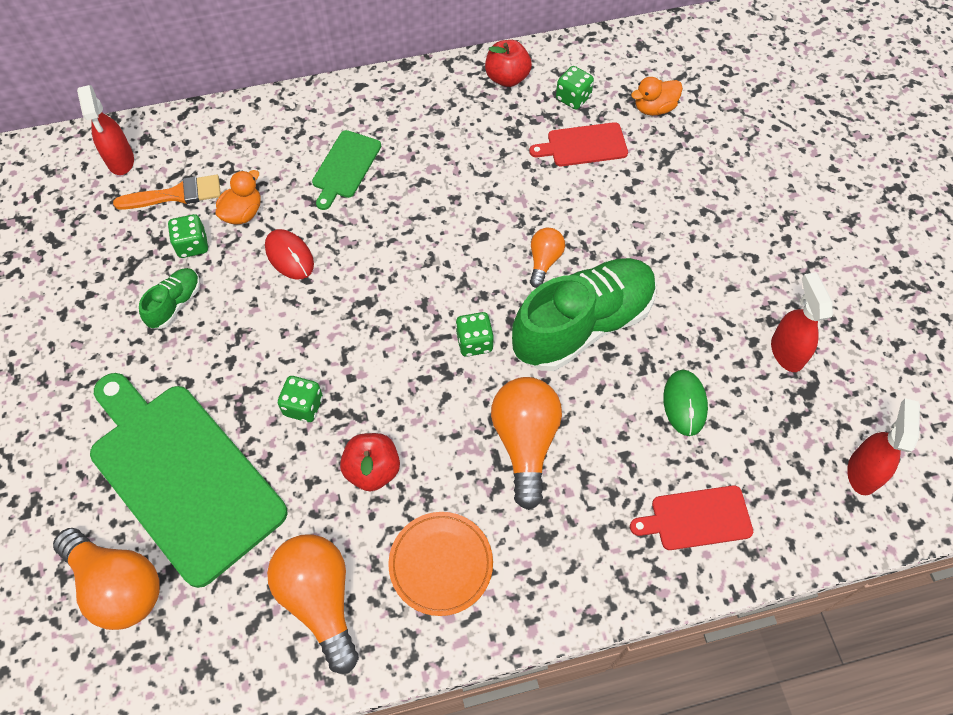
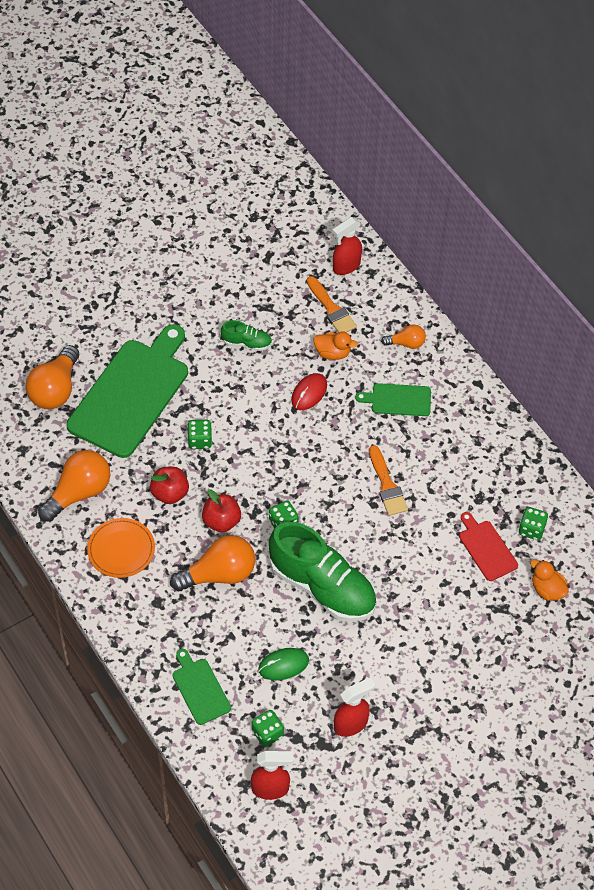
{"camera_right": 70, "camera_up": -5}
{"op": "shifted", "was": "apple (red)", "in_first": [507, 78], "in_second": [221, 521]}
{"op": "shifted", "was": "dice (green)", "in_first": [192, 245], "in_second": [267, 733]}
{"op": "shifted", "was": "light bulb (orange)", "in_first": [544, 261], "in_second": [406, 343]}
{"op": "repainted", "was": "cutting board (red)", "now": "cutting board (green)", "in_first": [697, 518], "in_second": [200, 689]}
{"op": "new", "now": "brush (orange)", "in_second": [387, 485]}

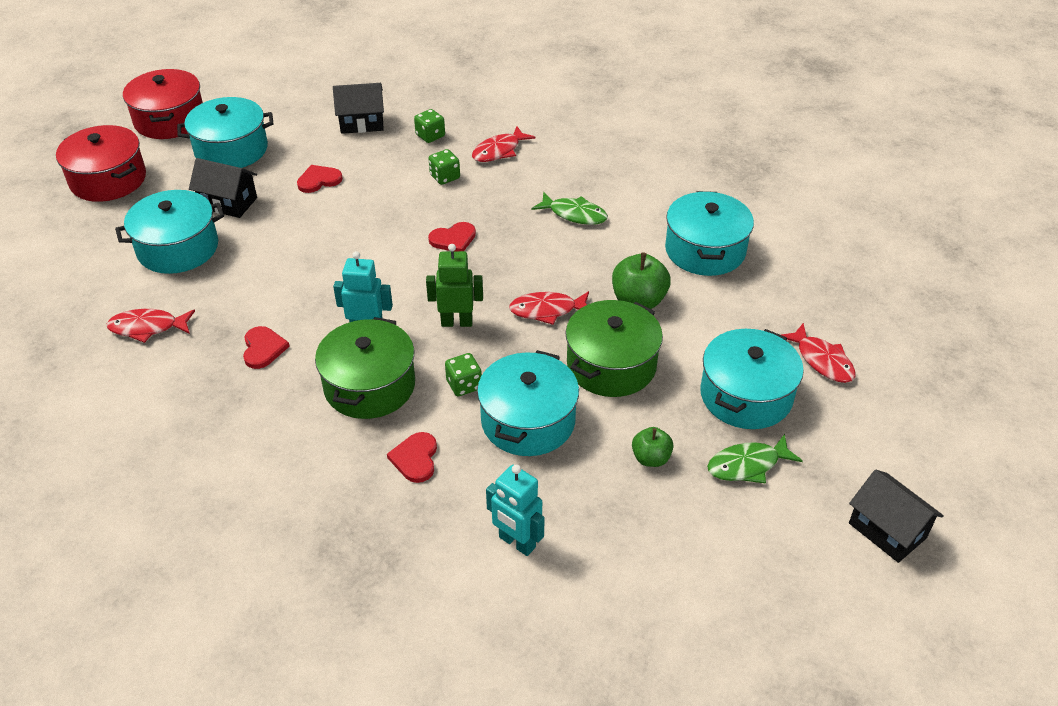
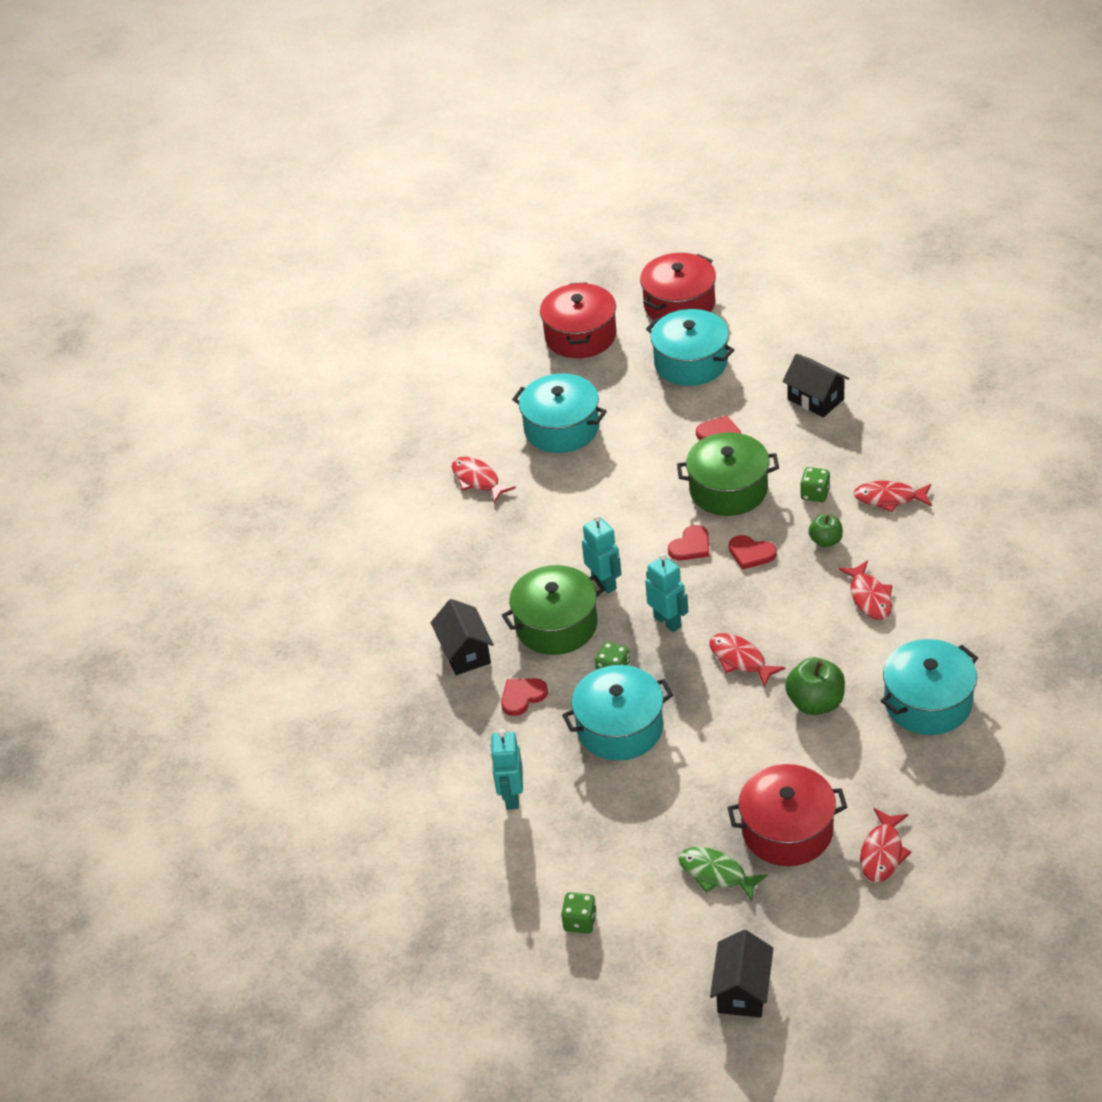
{"camera_right": 55, "camera_up": 0}
{"op": "shifted", "was": "dice (green)", "in_first": [430, 136], "in_second": [580, 921]}
{"op": "shifted", "was": "house (black)", "in_first": [228, 203], "in_second": [465, 652]}
{"op": "repainted", "was": "fish (green)", "now": "fish (red)", "in_first": [574, 214], "in_second": [869, 597]}
{"op": "repainted", "was": "robot (green)", "now": "robot (turquoise)", "in_first": [457, 322], "in_second": [667, 621]}
{"op": "shifted", "was": "pot (green)", "in_first": [611, 365], "in_second": [728, 489]}
{"op": "shifted", "was": "heart (red)", "in_first": [263, 348], "in_second": [691, 546]}
{"op": "repainted", "was": "pot (turquoise)", "now": "pot (red)", "in_first": [746, 395], "in_second": [787, 830]}
{"op": "shifted", "was": "apple (green)", "in_first": [651, 458], "in_second": [825, 541]}

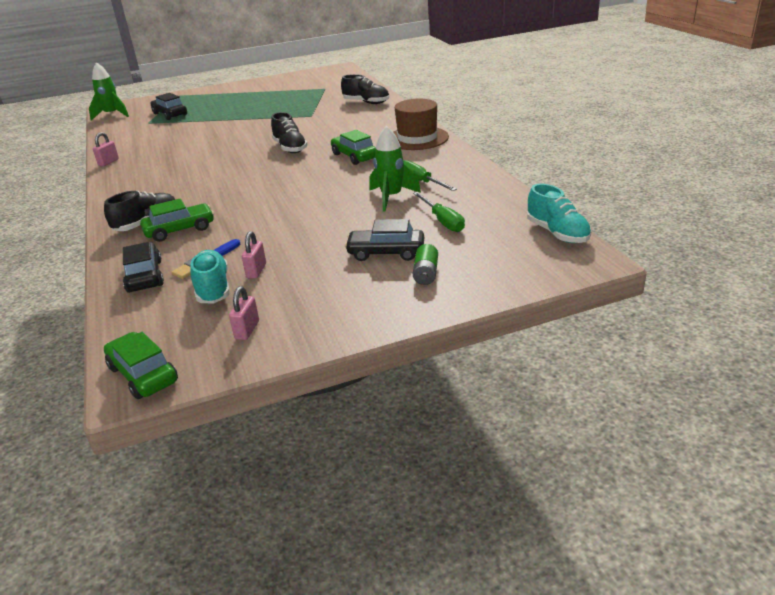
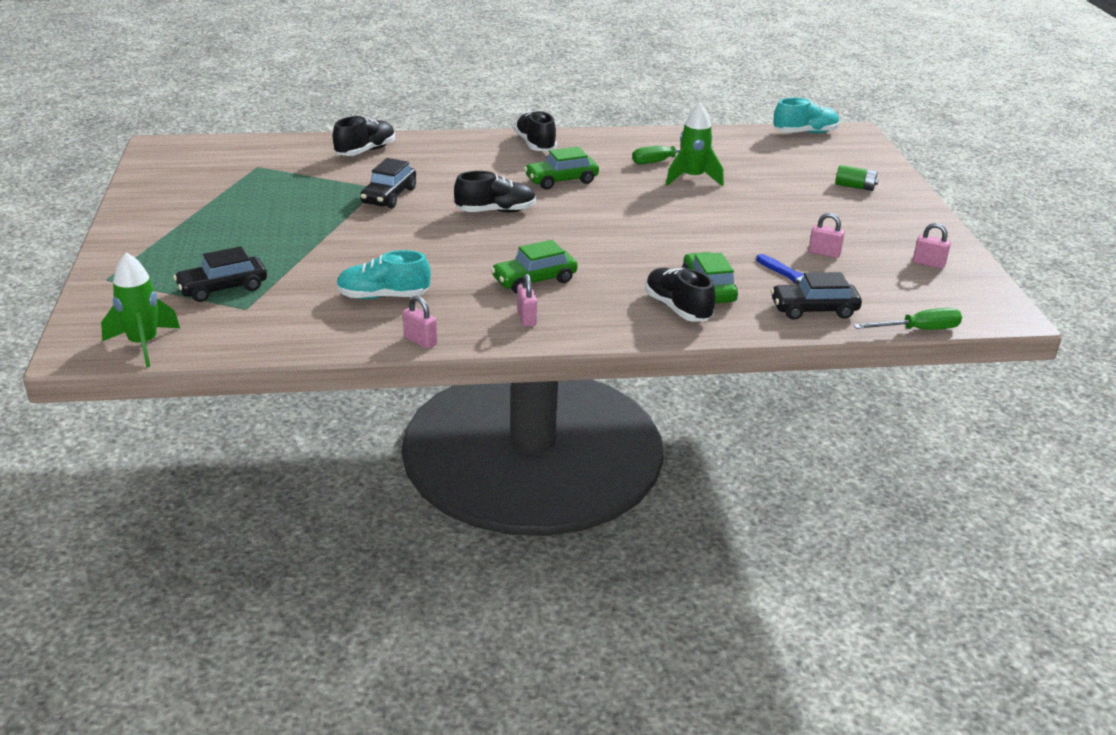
{"camera_right": -80, "camera_up": 0}
{"op": "swapped", "was": "hat (brown)", "now": "shoe (black)", "in_first": [417, 138], "in_second": [535, 144]}
{"op": "shifted", "was": "screwdriver (green)", "in_first": [442, 221], "in_second": [918, 330]}
{"op": "shifted", "was": "car (black)", "in_first": [386, 253], "in_second": [389, 196]}
{"op": "shifted", "was": "shoe (turquoise)", "in_first": [213, 289], "in_second": [383, 296]}
{"op": "shifted", "was": "car (green)", "in_first": [143, 374], "in_second": [534, 280]}
{"op": "new", "now": "padlock (pink)", "in_second": [526, 318]}

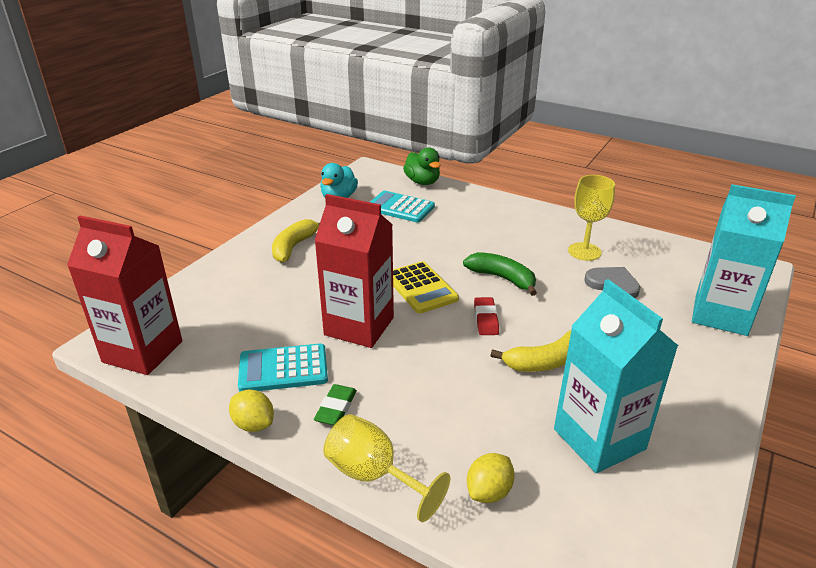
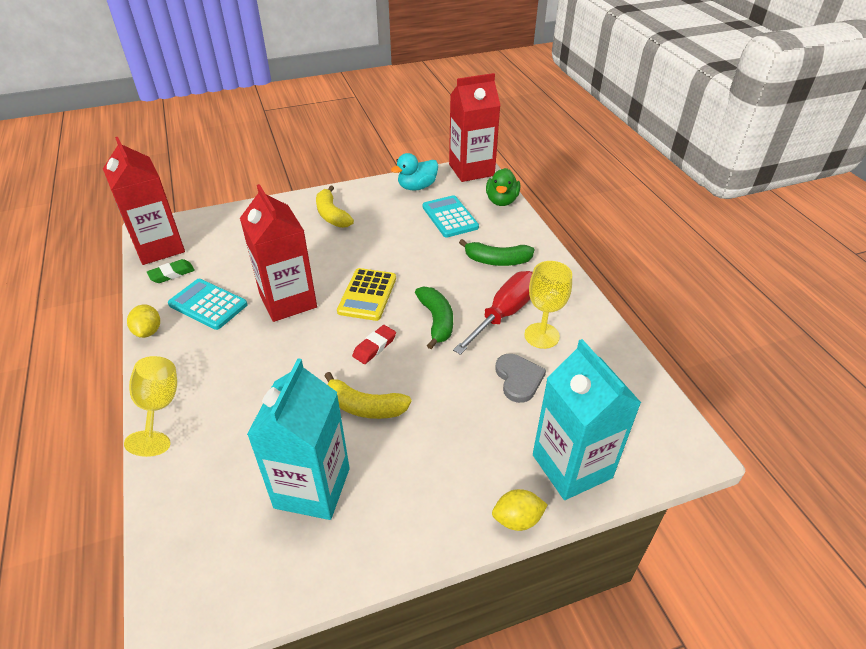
{"camera_right": 40, "camera_up": 10}
{"op": "rotated", "was": "banana (yellow)", "in_first": [294, 247], "in_second": [332, 215], "clockwise": -90}
{"op": "shifted", "was": "eraser (green)", "in_first": [336, 408], "in_second": [172, 274]}
{"op": "shifted", "was": "lemon (yellow)", "in_first": [489, 492], "in_second": [517, 519]}
{"op": "new", "now": "carton (red)", "in_second": [471, 170]}
{"op": "new", "now": "banana (green)", "in_second": [497, 261]}
{"op": "new", "now": "screwdriver (red)", "in_second": [504, 314]}

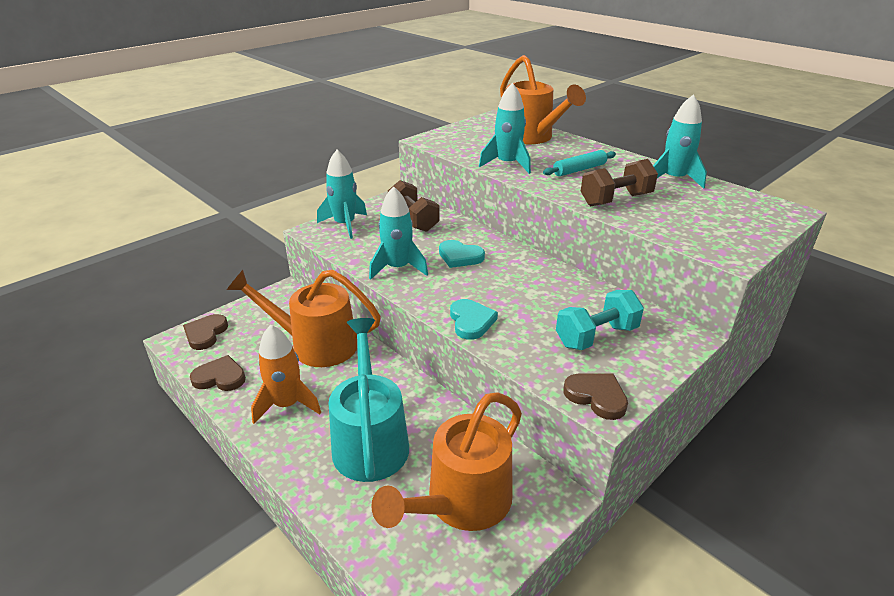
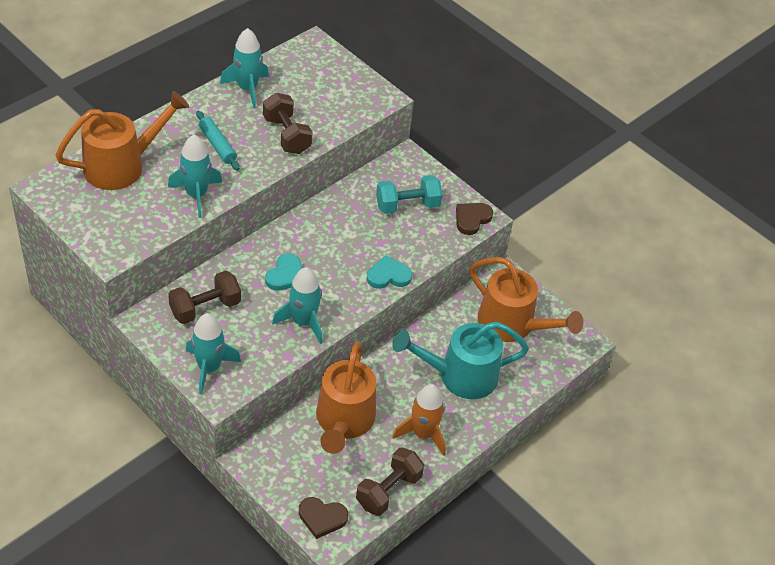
{"camera_right": -95, "camera_up": 15}
{"op": "rotated", "was": "dumbbell (turquoise)", "in_first": [596, 336], "in_second": [407, 205], "clockwise": -75}
{"op": "swapped", "was": "heart (brown)", "now": "dumbbell (brown)", "in_first": [220, 377], "in_second": [388, 490]}

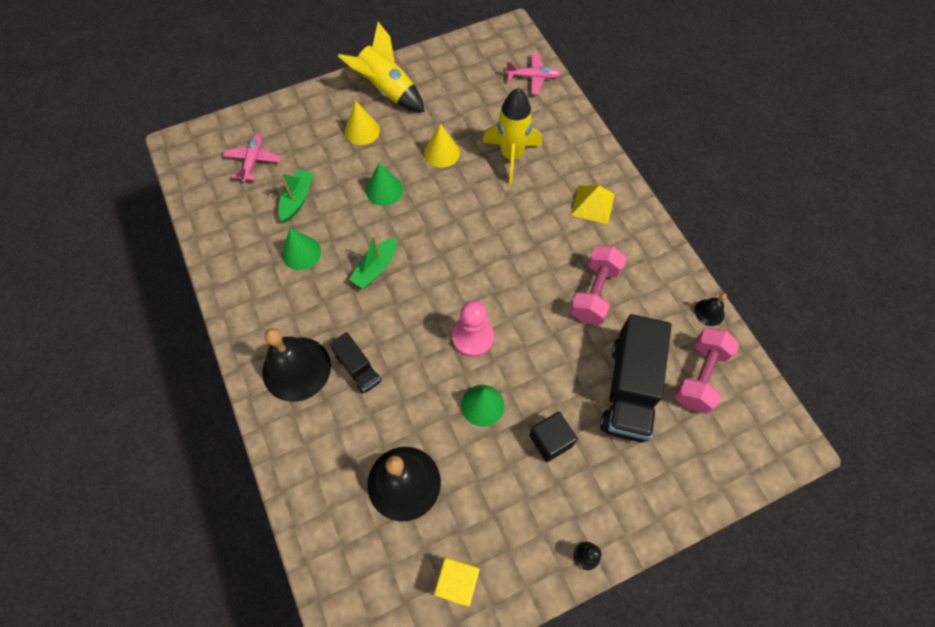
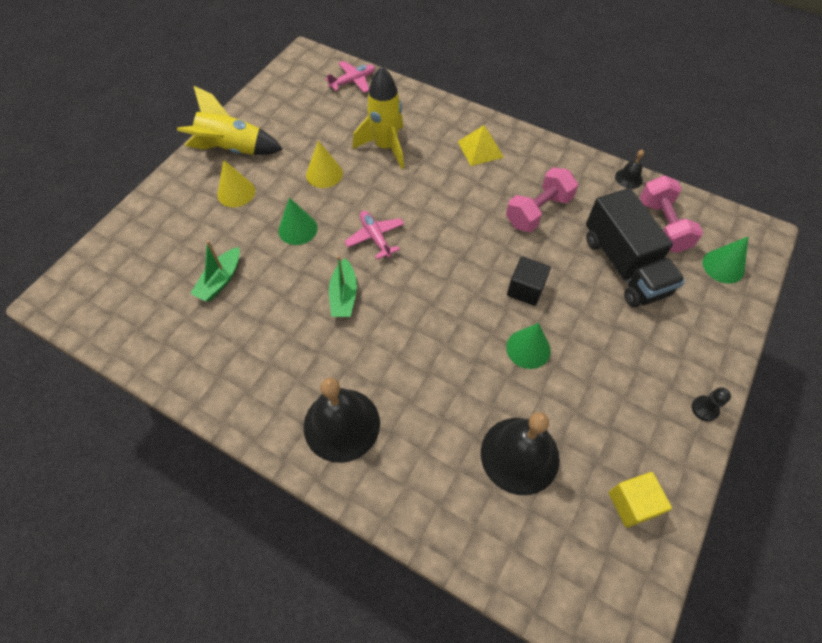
{"camera_right": -35, "camera_up": -5}
{"op": "shifted", "was": "plane (pink)", "in_first": [253, 161], "in_second": [375, 237]}
{"op": "rotated", "was": "boat (green)", "in_first": [297, 199], "in_second": [220, 280], "clockwise": -135}
{"op": "shifted", "was": "cone (green)", "in_first": [301, 253], "in_second": [723, 266]}
{"op": "rotated", "was": "dumbbell (pink)", "in_first": [595, 293], "in_second": [538, 211], "clockwise": 60}
{"op": "gone", "was": "pawn (pink)", "in_first": [473, 337]}
{"op": "gone", "was": "truck (black)", "in_first": [358, 368]}
{"op": "shifted", "was": "cube (black)", "in_first": [550, 440], "in_second": [525, 289]}

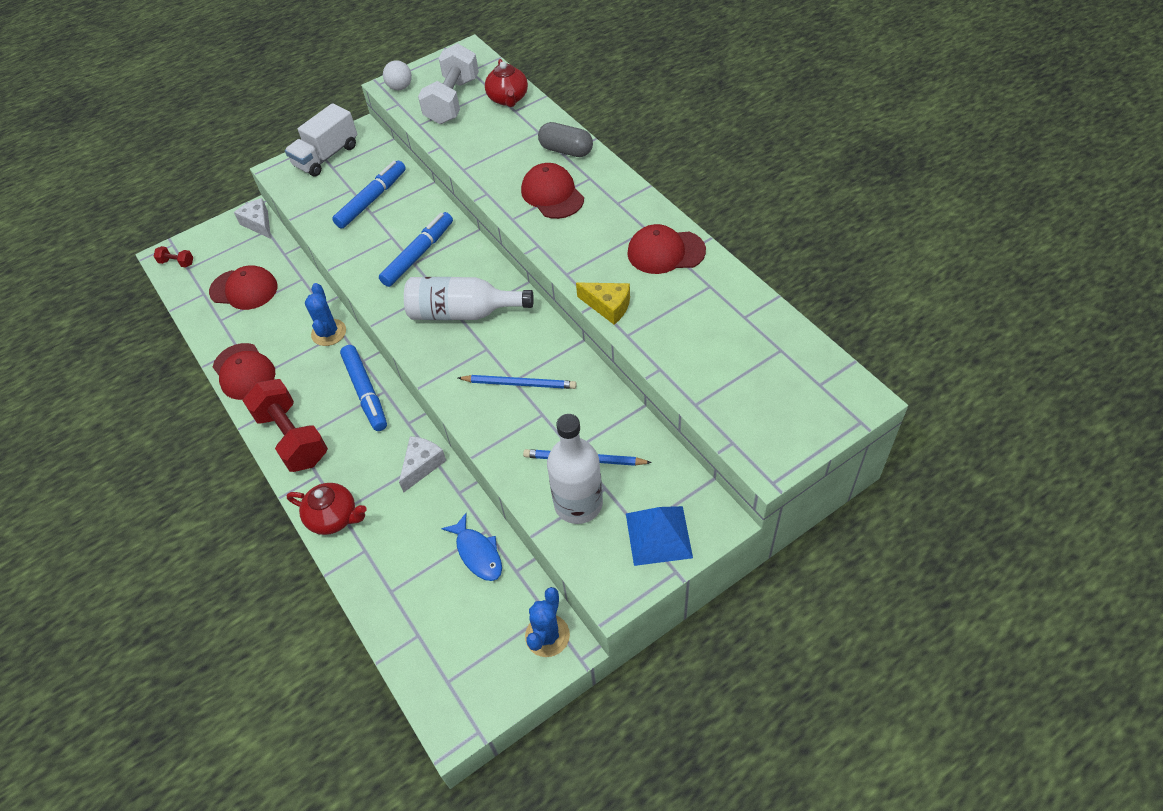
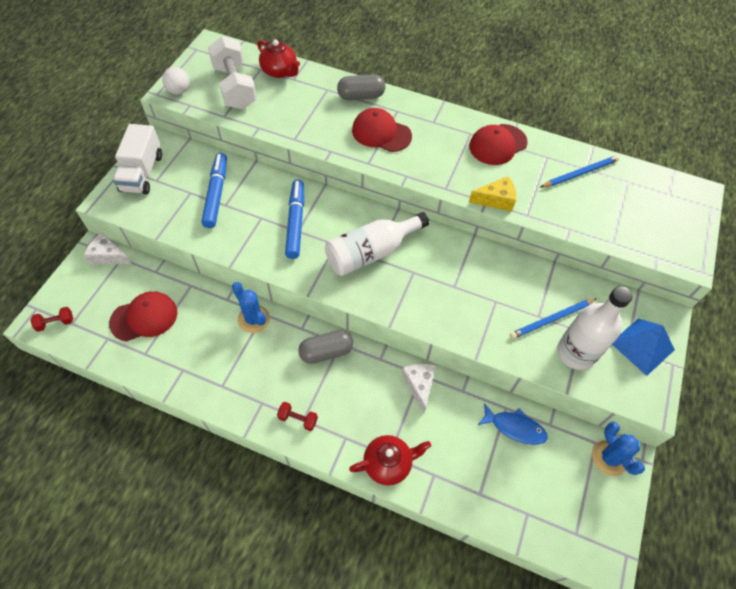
{"camera_right": -40, "camera_up": 5}
{"op": "gone", "was": "cap (red)", "in_first": [244, 371]}
{"op": "swapped", "was": "marker (blue)", "now": "capsule (grey)", "in_first": [365, 392], "in_second": [326, 352]}
{"op": "shifted", "was": "pencil (blue)", "in_first": [519, 383], "in_second": [580, 173]}
{"op": "scaled", "was": "dumbbell (red)", "in_first": [292, 437], "in_second": [298, 419], "ratio": 0.42}

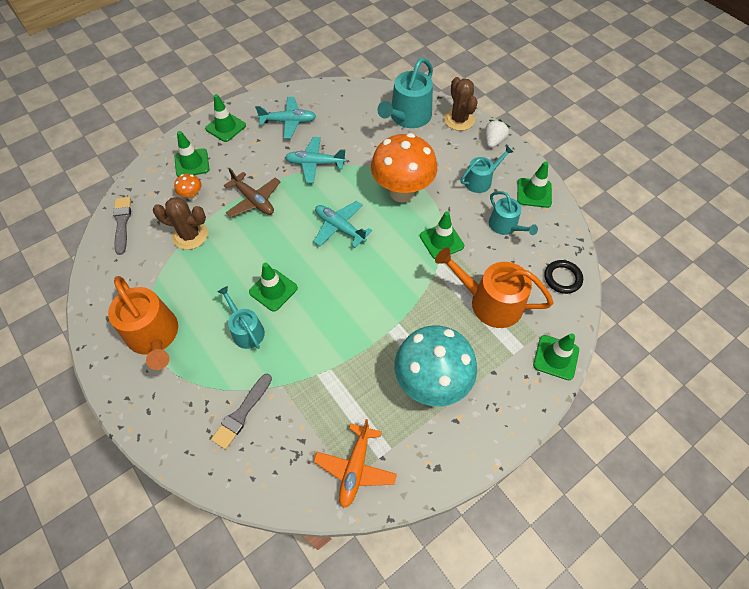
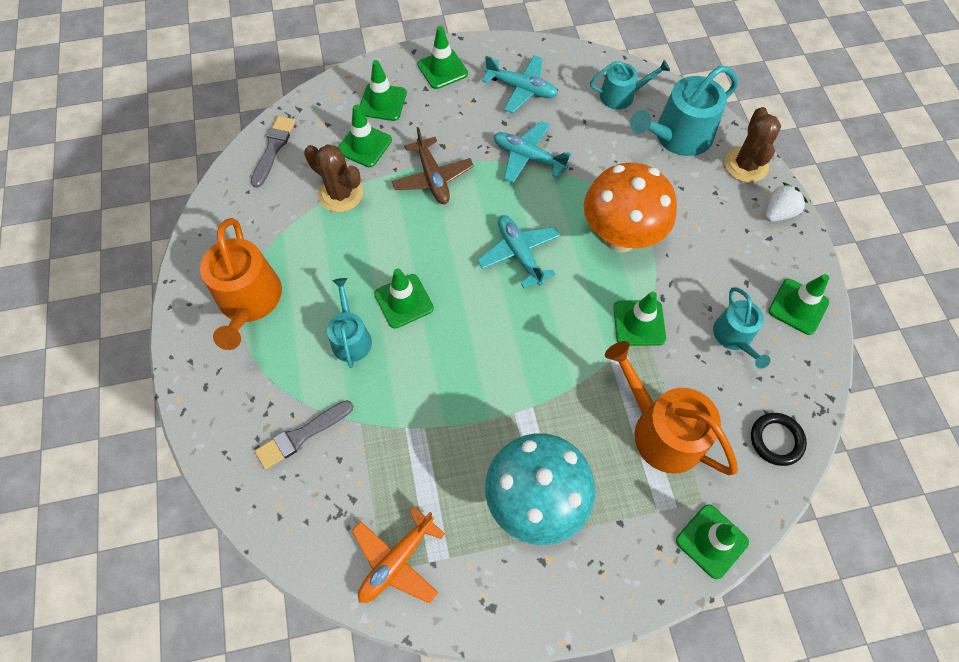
{"camera_right": 25, "camera_up": 5}
{"op": "shifted", "was": "watering can (turquoise)", "in_first": [481, 180], "in_second": [622, 95]}
{"op": "swapped", "was": "mushroom (orange)", "now": "traffic cone (green)", "in_first": [192, 196], "in_second": [364, 145]}

